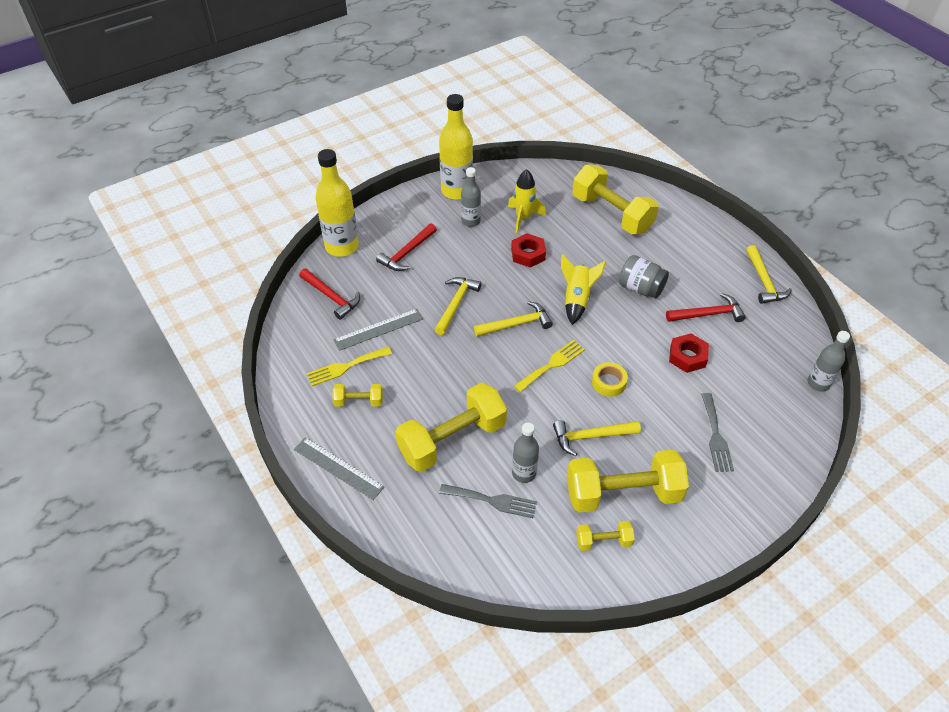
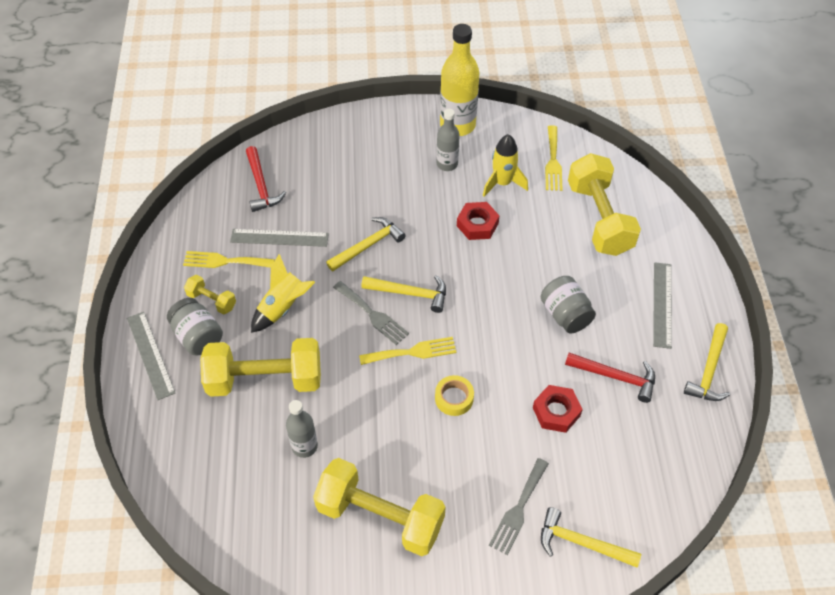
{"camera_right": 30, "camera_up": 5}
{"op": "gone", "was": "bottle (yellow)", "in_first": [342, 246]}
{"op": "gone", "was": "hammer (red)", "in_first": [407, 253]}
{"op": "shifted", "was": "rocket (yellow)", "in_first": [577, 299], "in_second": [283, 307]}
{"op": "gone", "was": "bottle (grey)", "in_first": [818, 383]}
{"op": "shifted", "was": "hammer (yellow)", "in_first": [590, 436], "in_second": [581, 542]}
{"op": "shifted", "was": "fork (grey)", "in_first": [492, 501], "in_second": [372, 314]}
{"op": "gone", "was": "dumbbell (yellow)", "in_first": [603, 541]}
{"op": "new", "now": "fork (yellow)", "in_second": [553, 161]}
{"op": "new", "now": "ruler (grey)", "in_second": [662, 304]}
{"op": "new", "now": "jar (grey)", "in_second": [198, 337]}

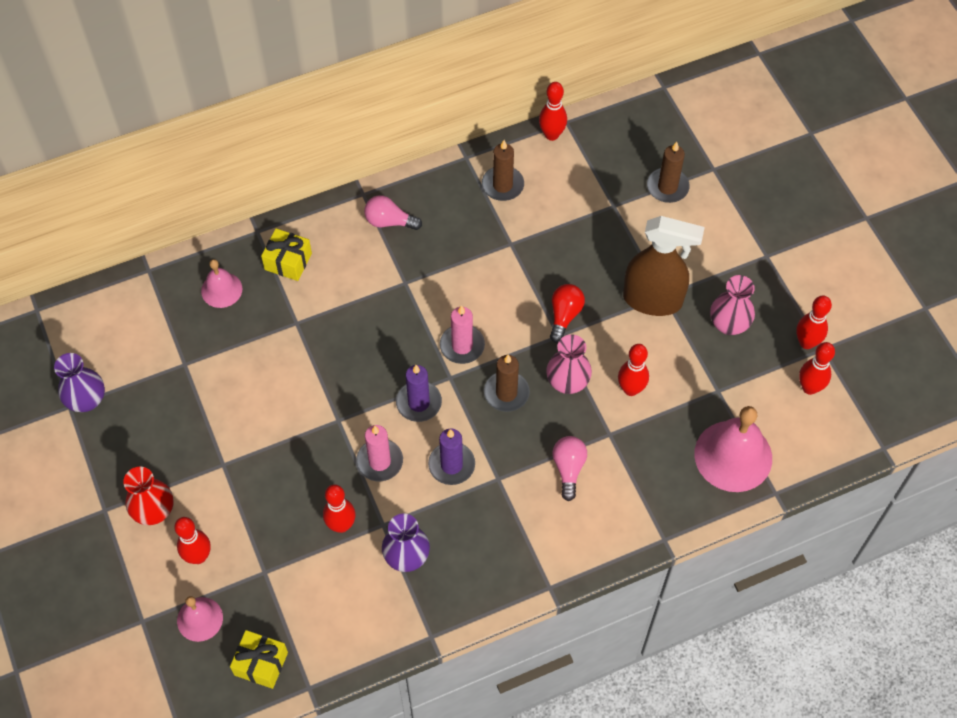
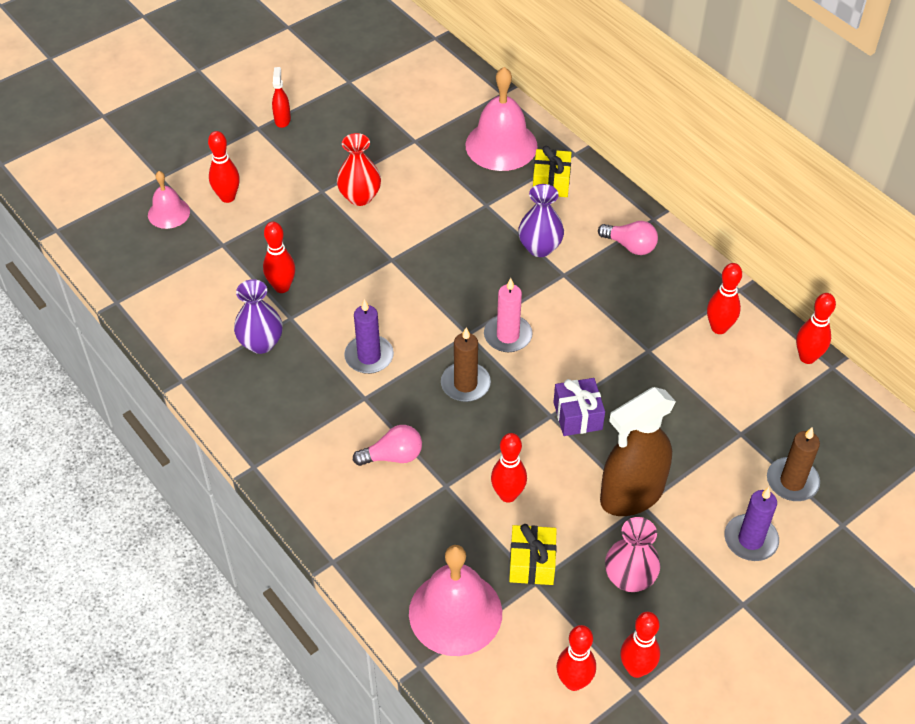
{"camera_right": 75, "camera_up": -10}
{"op": "swapped", "was": "candle (brown)", "now": "bowling pin (red)", "in_first": [502, 185], "in_second": [719, 328]}
{"op": "rotated", "was": "light bulb (pink)", "in_first": [389, 221], "in_second": [630, 246], "clockwise": 120}
{"op": "rotated", "was": "spray bottle (brown)", "in_first": [653, 300], "in_second": [631, 495], "clockwise": 60}
{"op": "scaled", "was": "bell (pink)", "in_first": [221, 290], "in_second": [501, 145], "ratio": 1.79}
{"op": "swapped", "was": "light bulb (red)", "now": "gift (purple)", "in_first": [564, 316], "in_second": [577, 416]}
{"op": "gone", "was": "vase (pink)", "in_first": [567, 382]}
{"op": "shifted", "was": "vase (purple)", "in_first": [87, 400], "in_second": [540, 247]}
{"op": "shifted", "was": "candle (purple)", "in_first": [419, 403], "in_second": [750, 540]}
{"op": "gone", "was": "candle (pink)", "in_first": [379, 461]}
{"op": "shifted", "was": "vase (red)", "in_first": [154, 511], "in_second": [360, 197]}
{"op": "shifted", "was": "gift (yellow)", "in_first": [261, 663], "in_second": [532, 563]}
{"op": "new", "now": "spray bottle (red)", "in_second": [282, 120]}

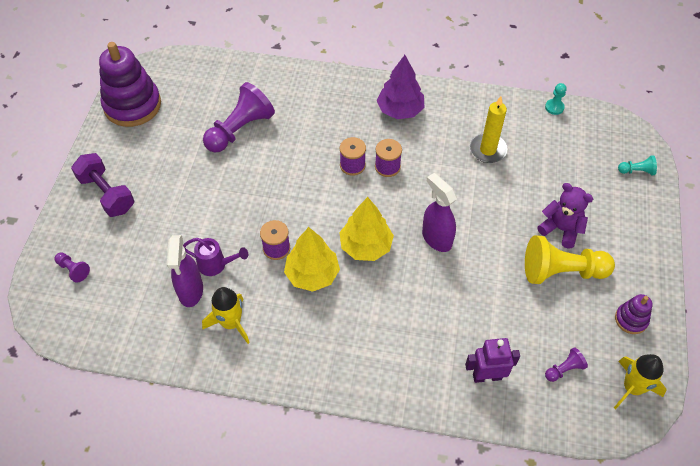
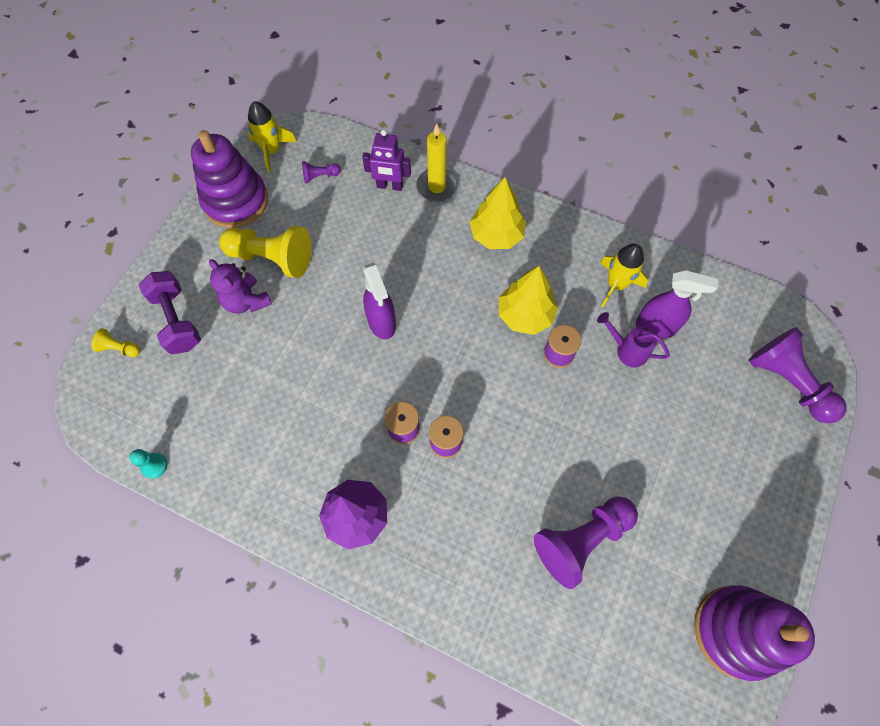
{"camera_right": -165, "camera_up": 10}
{"op": "shifted", "was": "candle (yellow)", "in_first": [488, 150], "in_second": [437, 187]}
{"op": "shifted", "was": "dumbbell (purple)", "in_first": [107, 194], "in_second": [177, 320]}
{"op": "repainted", "was": "pawn (turquoise)", "now": "pawn (yellow)", "in_first": [636, 171], "in_second": [119, 348]}
{"op": "shifted", "was": "tree (yellow)", "in_first": [366, 246], "in_second": [496, 235]}
{"op": "rotated", "was": "spray bottle (purple)", "in_first": [190, 291], "in_second": [656, 327], "clockwise": 90}
{"op": "scaled", "was": "pawn (purple)", "in_first": [73, 270], "in_second": [787, 382], "ratio": 2.2}
{"op": "scaled", "was": "stacking toy (purple)", "in_first": [631, 319], "in_second": [236, 201], "ratio": 2.09}

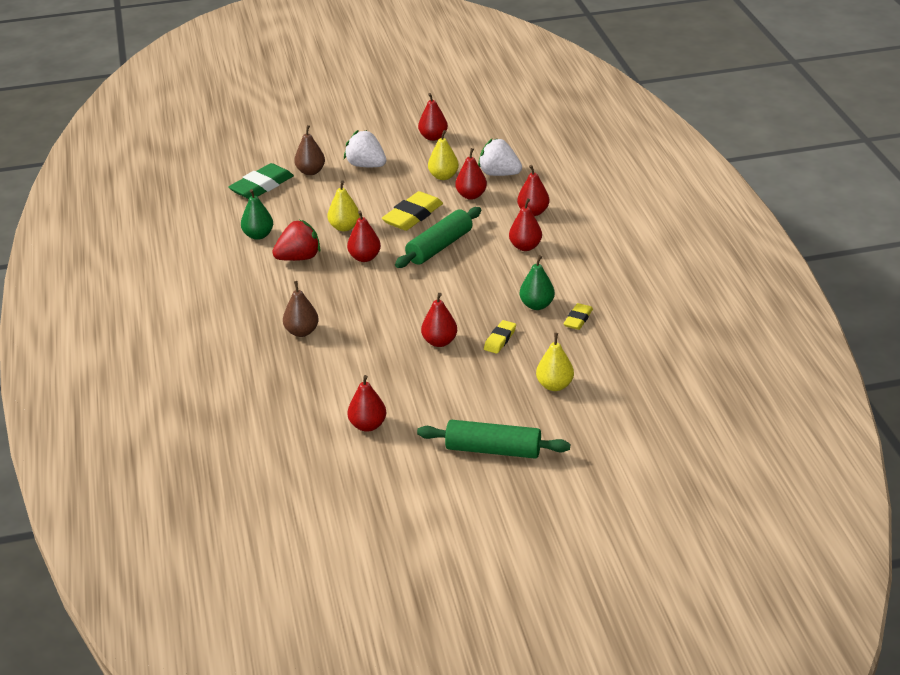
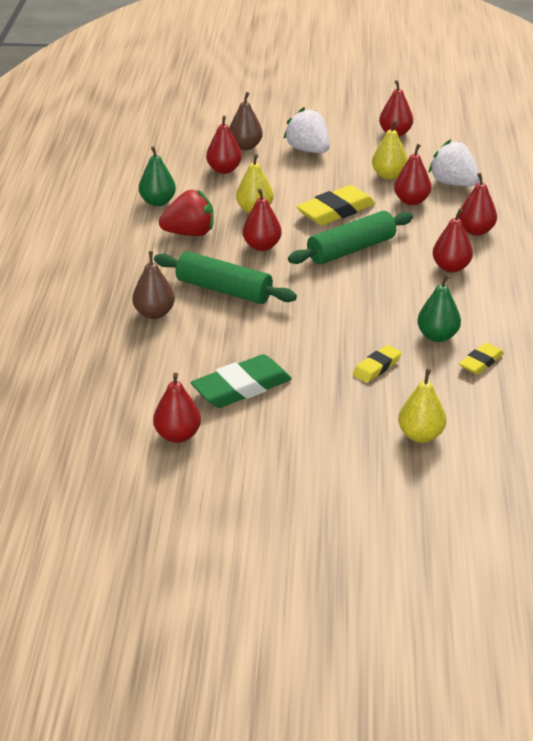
{"camera_right": 15, "camera_up": 0}
{"op": "shifted", "was": "eraser (green)", "in_first": [261, 186], "in_second": [241, 387]}
{"op": "shifted", "was": "pear (red)", "in_first": [439, 342], "in_second": [224, 170]}
{"op": "shifted", "was": "rolling pin (green)", "in_first": [493, 450], "in_second": [224, 290]}

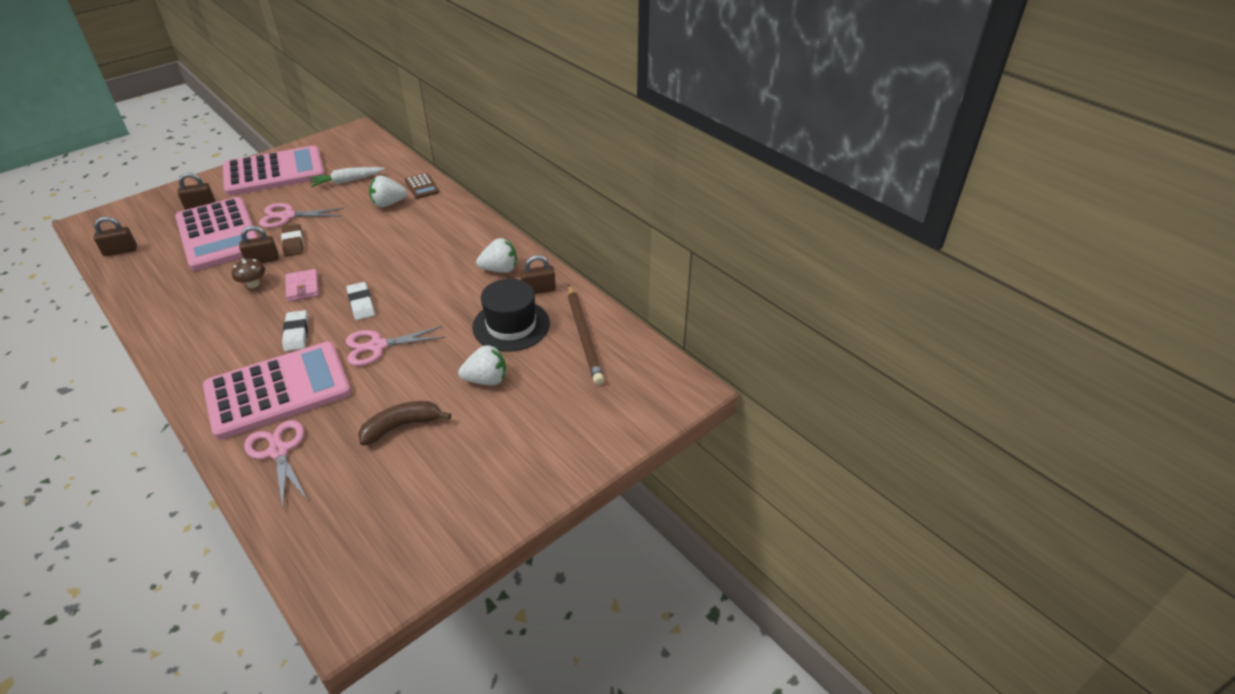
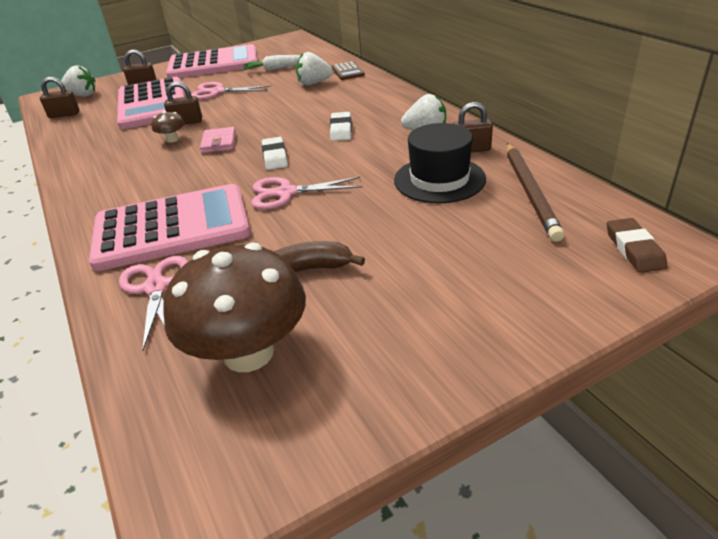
{"camera_right": 15, "camera_up": -5}
{"op": "shifted", "was": "eraser (brown)", "in_first": [293, 243], "in_second": [634, 249]}
{"op": "shifted", "was": "eraser (white)", "in_first": [296, 333], "in_second": [341, 130]}
{"op": "shifted", "was": "strawberry (white)", "in_first": [486, 380], "in_second": [82, 95]}
{"op": "new", "now": "mushroom (brown)", "in_second": [248, 353]}

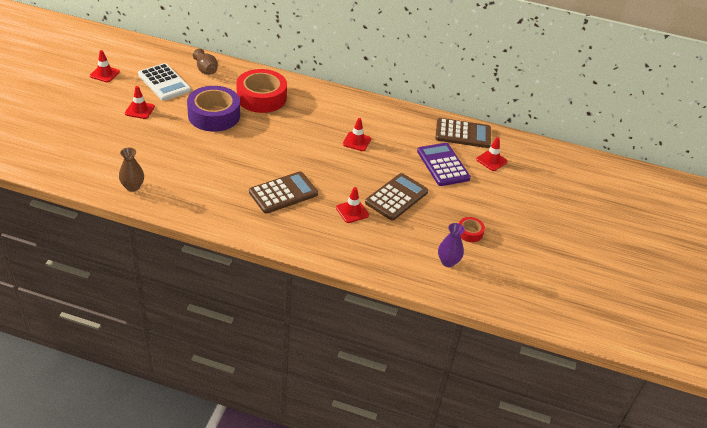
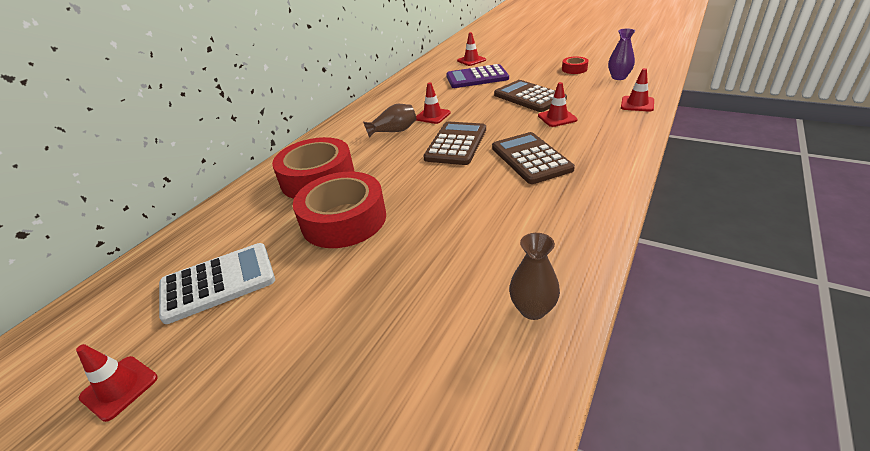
{"camera_right": -70, "camera_up": -5}
{"op": "shifted", "was": "vase (brown)", "in_first": [206, 70], "in_second": [394, 131]}
{"op": "shifted", "was": "traffic cone (red)", "in_first": [139, 110], "in_second": [637, 104]}
{"op": "repainted", "was": "tape (purple)", "now": "tape (red)", "in_first": [214, 115], "in_second": [344, 220]}
{"op": "shifted", "was": "calculator (brown)", "in_first": [463, 134], "in_second": [456, 144]}

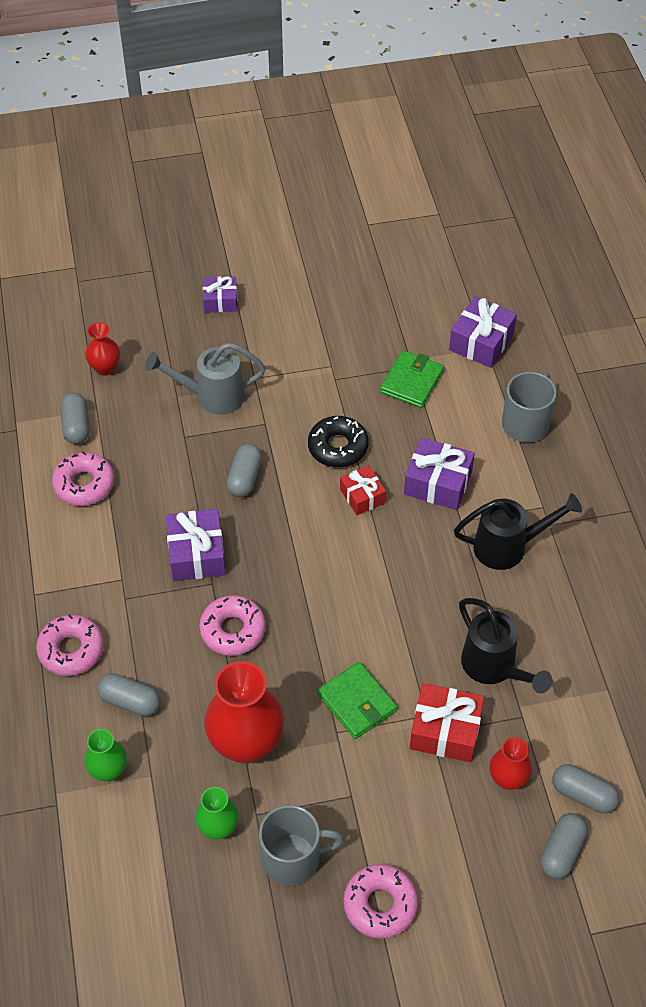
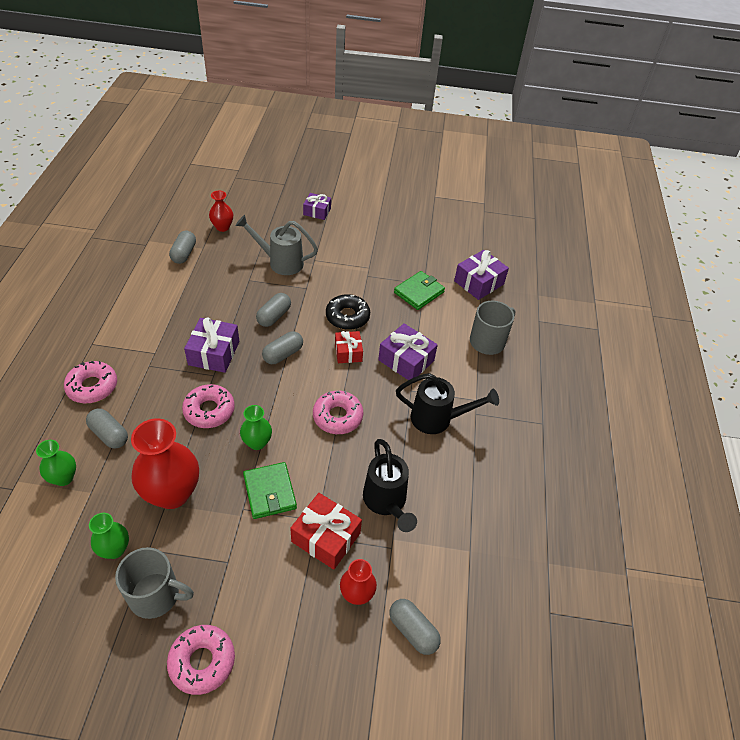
{"camera_right": 15, "camera_up": -5}
{"op": "shifted", "was": "donut (pink)", "in_first": [84, 484], "in_second": [337, 416]}
{"op": "shifted", "was": "capsule (grey)", "in_first": [561, 851], "in_second": [283, 354]}
{"op": "new", "now": "vase (green)", "in_second": [257, 442]}

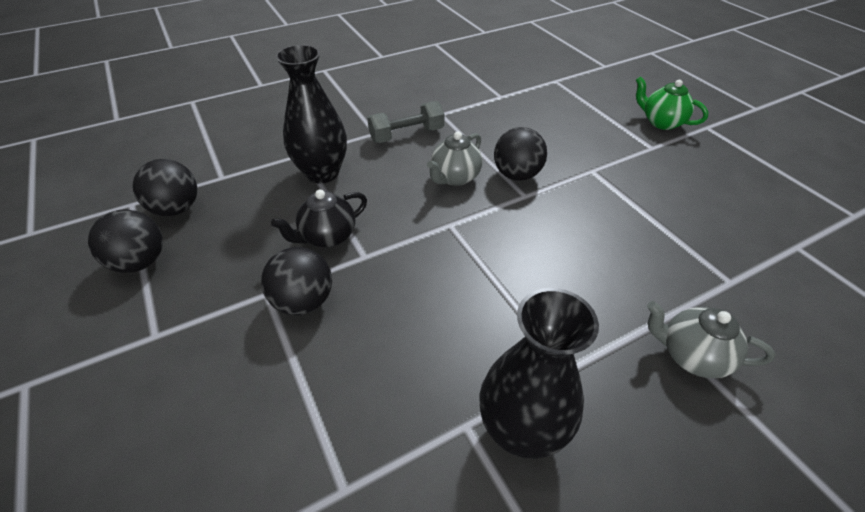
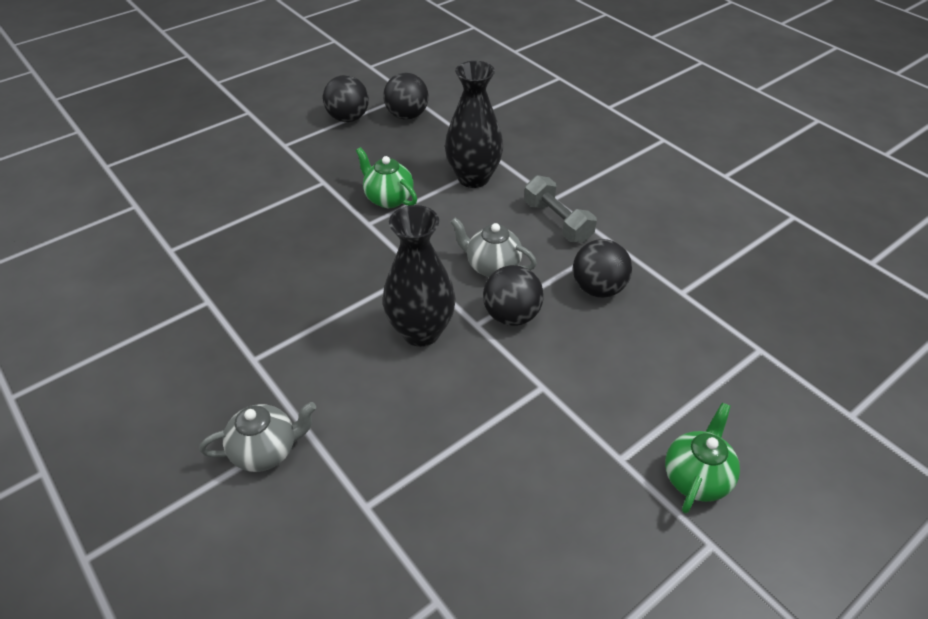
{"camera_right": 80, "camera_up": 0}
{"op": "repainted", "was": "teapot (black)", "now": "teapot (green)", "in_first": [327, 237], "in_second": [388, 199]}
{"op": "shifted", "was": "ball (black)", "in_first": [303, 301], "in_second": [598, 288]}
{"op": "shifted", "was": "vase (black)", "in_first": [521, 430], "in_second": [421, 331]}
{"op": "rotated", "was": "teapot (grey)", "in_first": [691, 356], "in_second": [266, 451], "clockwise": 60}

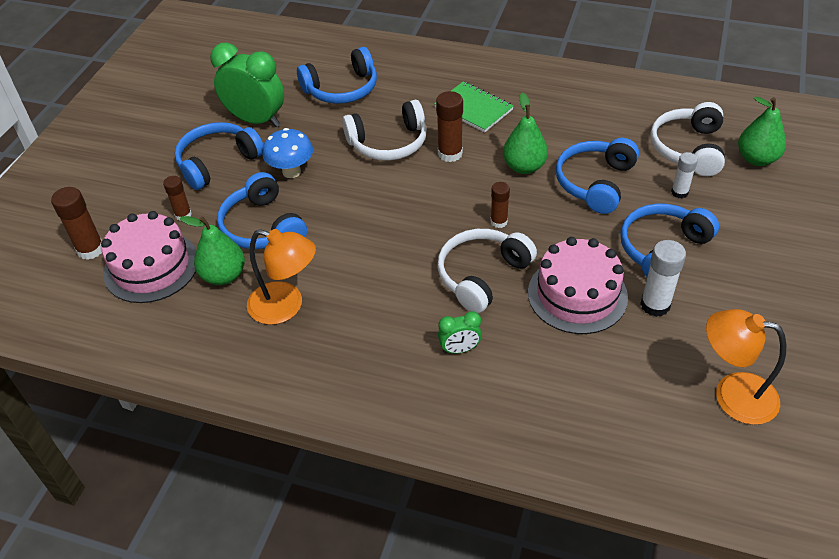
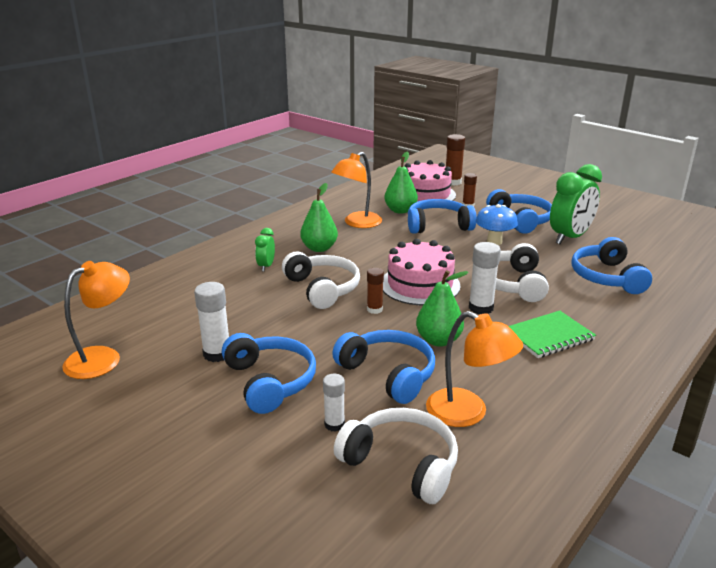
{"camera_right": 110, "camera_up": -20}
{"op": "repainted", "was": "glue stick (brown)", "now": "glue stick (white)", "in_first": [450, 153], "in_second": [481, 308]}
{"op": "shifted", "was": "pear (green)", "in_first": [756, 159], "in_second": [319, 248]}
{"op": "shifted", "was": "cake (pink)", "in_first": [577, 294], "in_second": [420, 285]}
{"op": "new", "now": "lamp (orange)", "in_second": [467, 413]}

